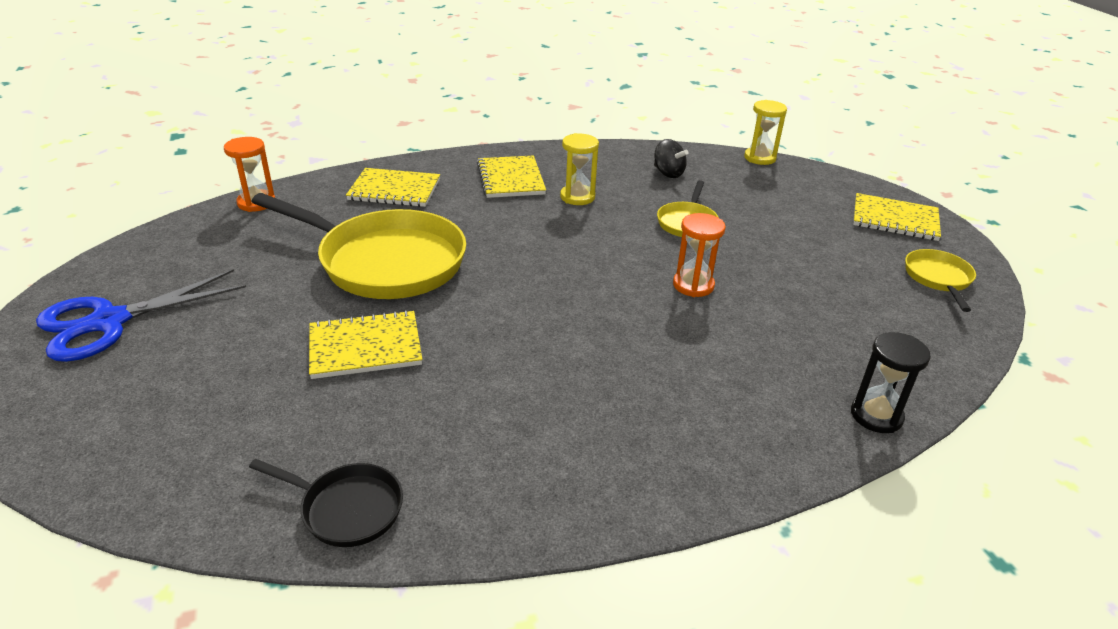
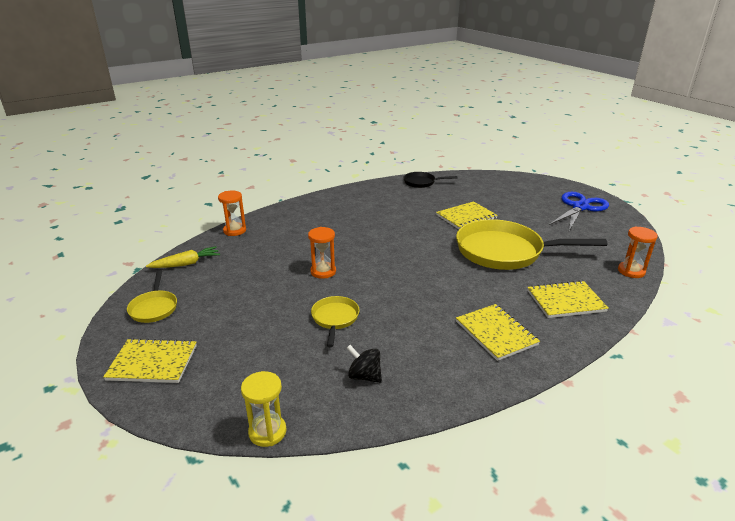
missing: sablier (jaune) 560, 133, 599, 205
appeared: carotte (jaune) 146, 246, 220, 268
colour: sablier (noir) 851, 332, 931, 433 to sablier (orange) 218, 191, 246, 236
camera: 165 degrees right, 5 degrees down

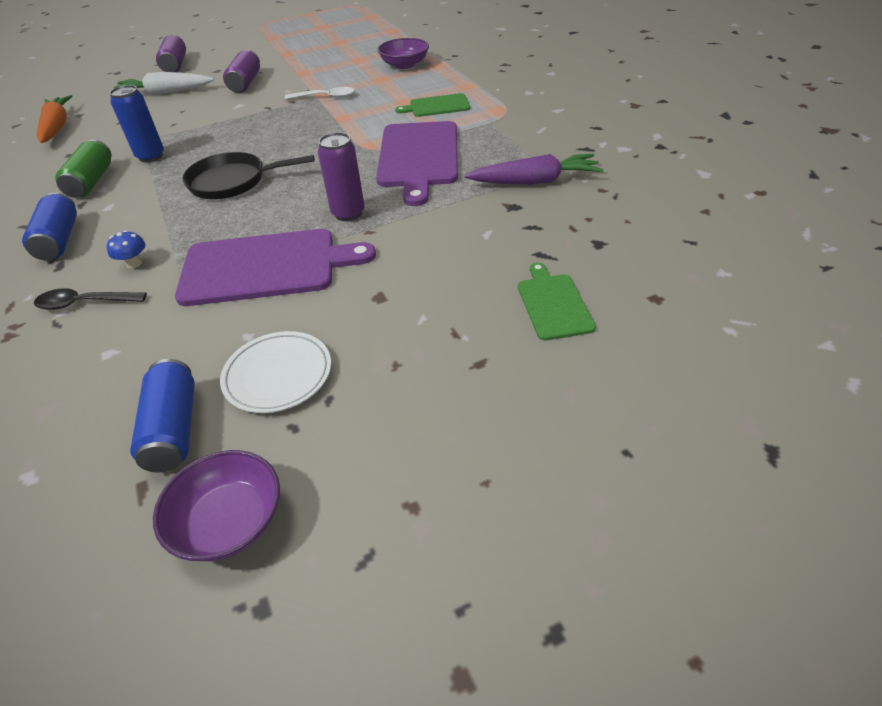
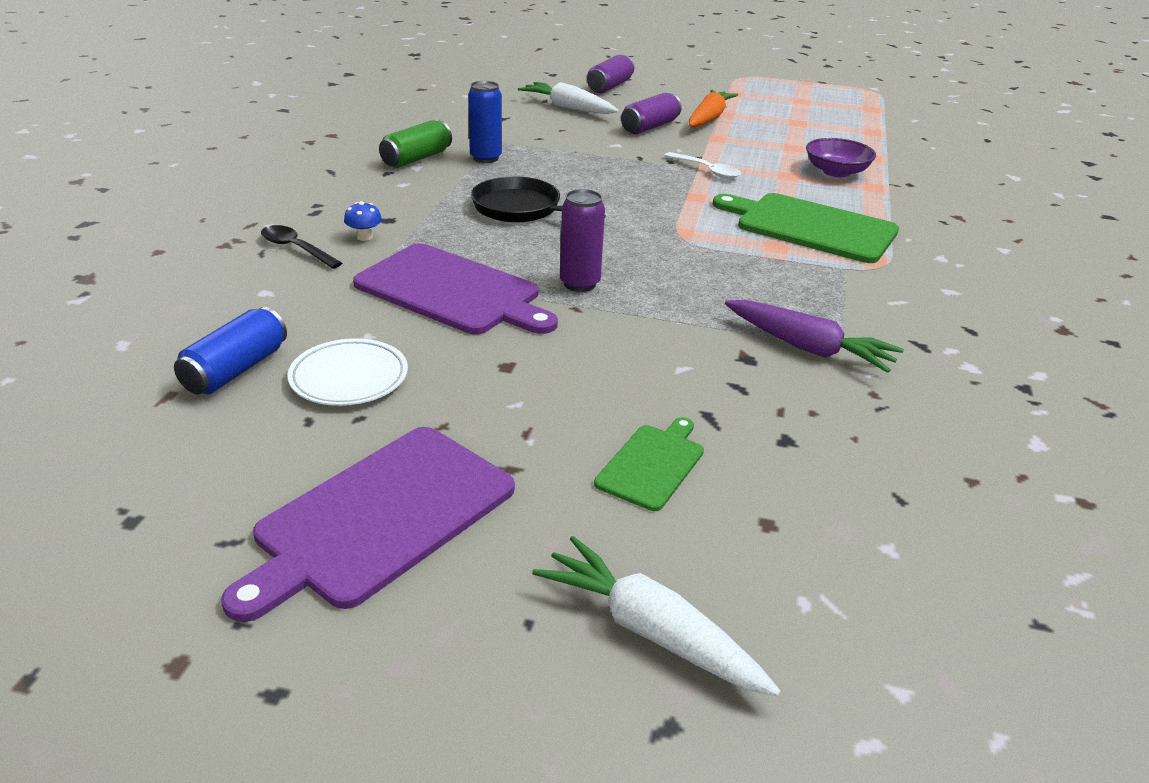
missing: canette (bleu) 22, 192, 77, 260; bol (violet) 153, 450, 280, 561
appeared: carotte (blanc) 532, 536, 781, 696
relocated: planche à découper (violet) 376, 121, 458, 206 to 221, 427, 515, 622; carotte (orange) 37, 95, 72, 143 to 689, 89, 738, 127
size: planche à découper (vert) 395, 93, 470, 117 = 713, 193, 899, 263 x1.88
camera: 35 degrees right, 10 degrees down

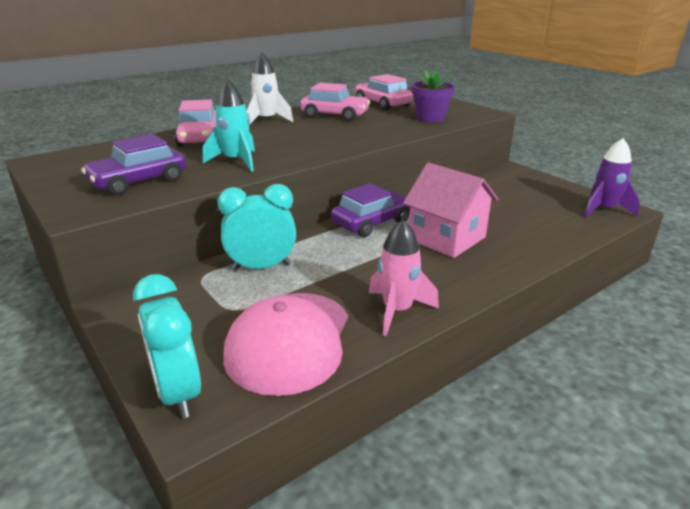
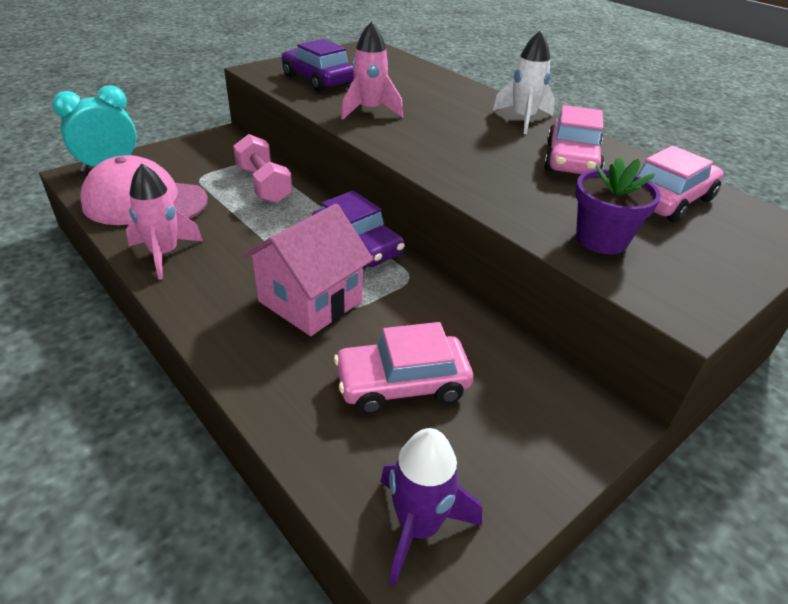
relocated: voiture (rose) 174, 99, 216, 146 to 334, 322, 473, 414
exchanged: réveil (turquoise) 218, 184, 296, 271 to haltère (rose) 233, 134, 292, 203
colour: fusée (turquoise) 203, 79, 255, 172 to fusée (rose) 341, 21, 403, 120
camera: 85 degrees right, 10 degrees up

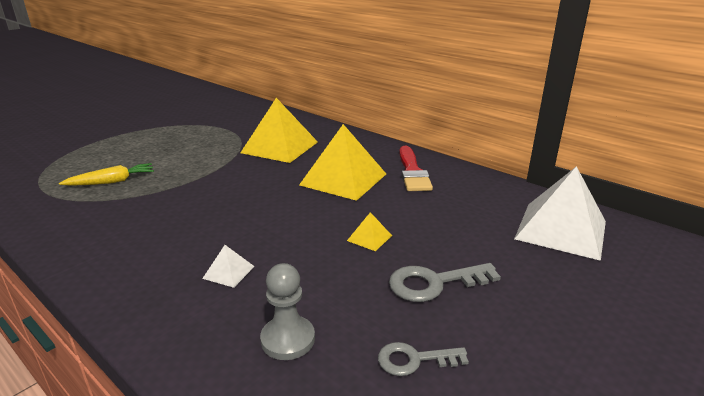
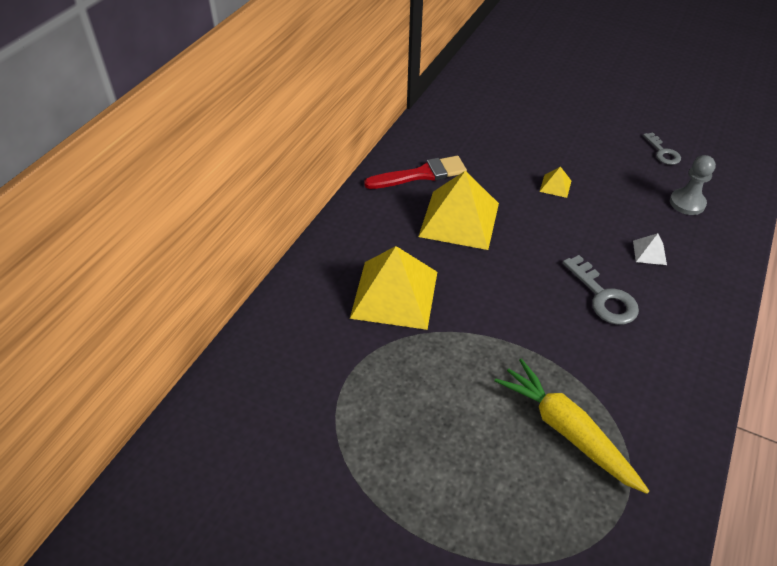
missing: pyramide (blanc) 514, 166, 606, 261
relocated: clé (gris) 389, 263, 501, 302 to 563, 255, 639, 325
size: carotte (jaune) 59, 163, 154, 186 = 495, 358, 649, 494 x1.50
camera: 105 degrees left, 20 degrees up

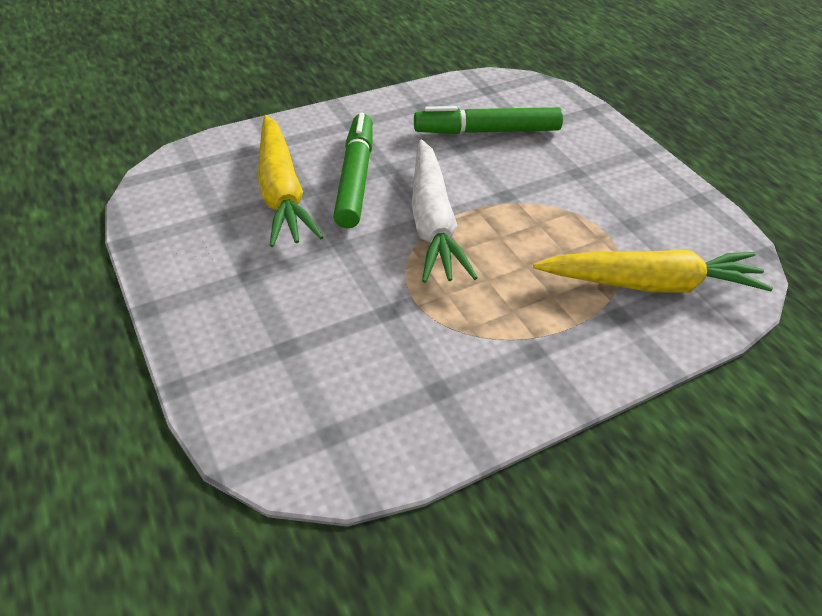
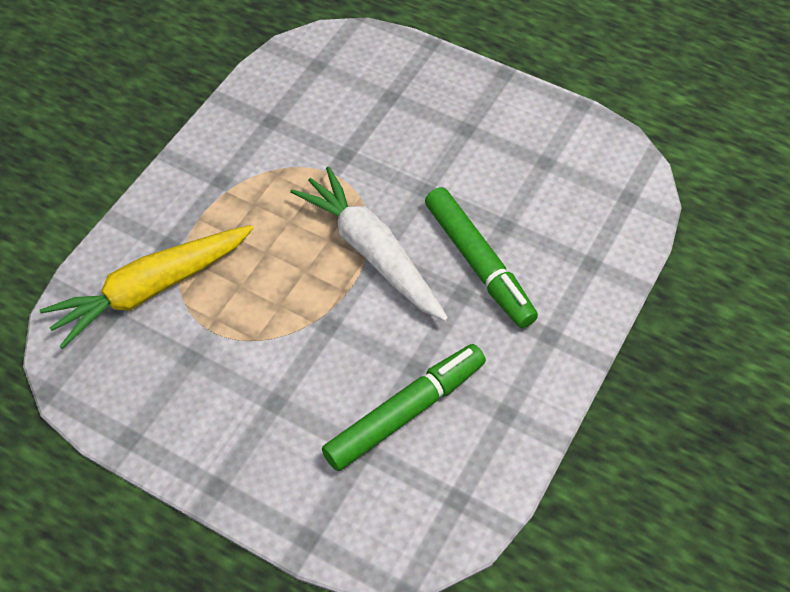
missing: carotte (jaune) 258, 115, 324, 247
camera: 150 degrees right, 10 degrees up

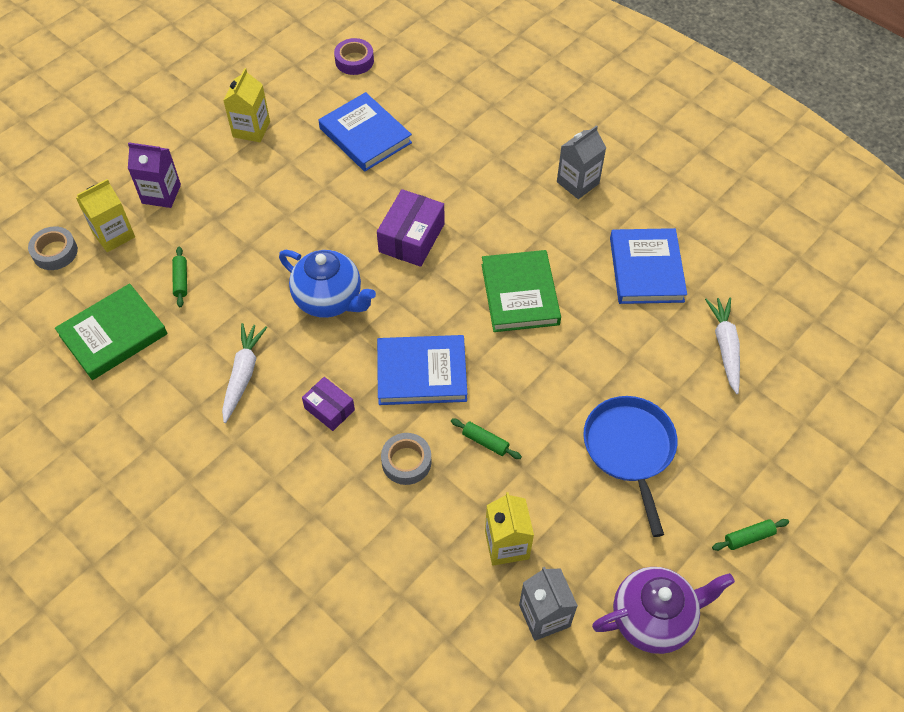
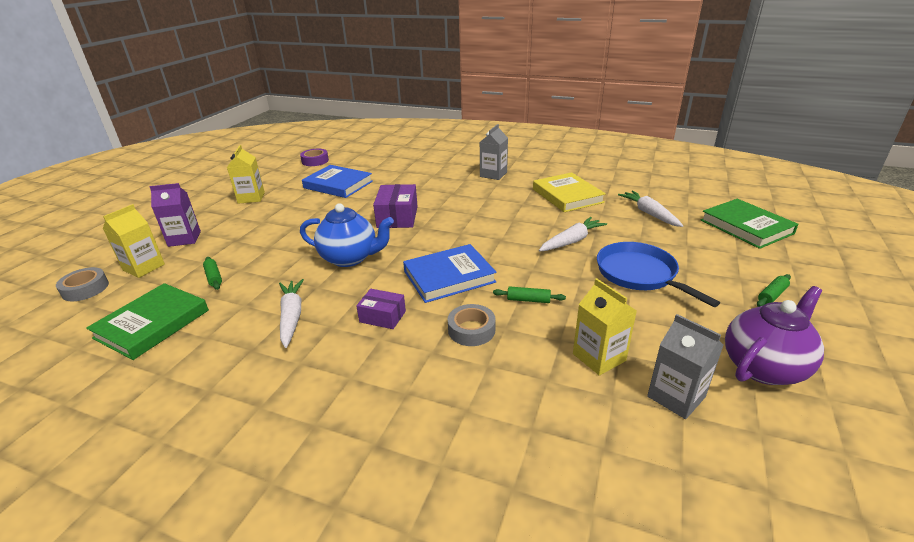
appeared: carotte (blanc) 539, 217, 607, 251
relocated: livre (vert) 482, 250, 561, 332 to 701, 199, 799, 249
colour: livre (bleu) 610, 228, 687, 304 to livre (jaune) 533, 172, 606, 212
camera: 20 degrees left, 25 degrees down

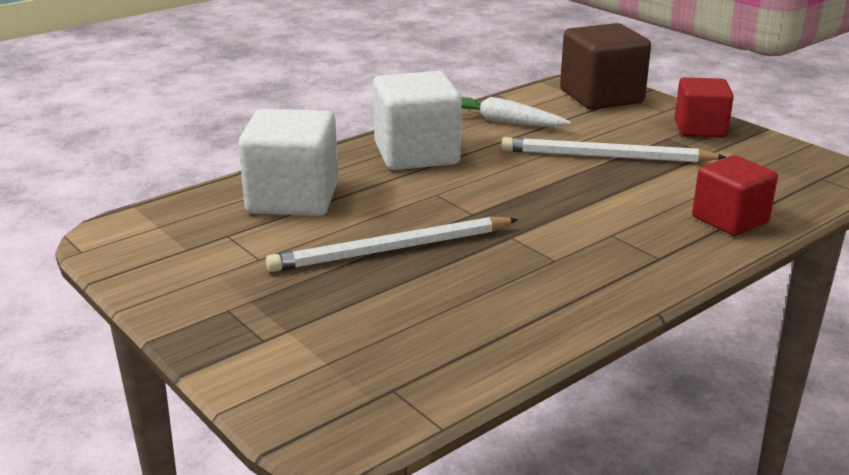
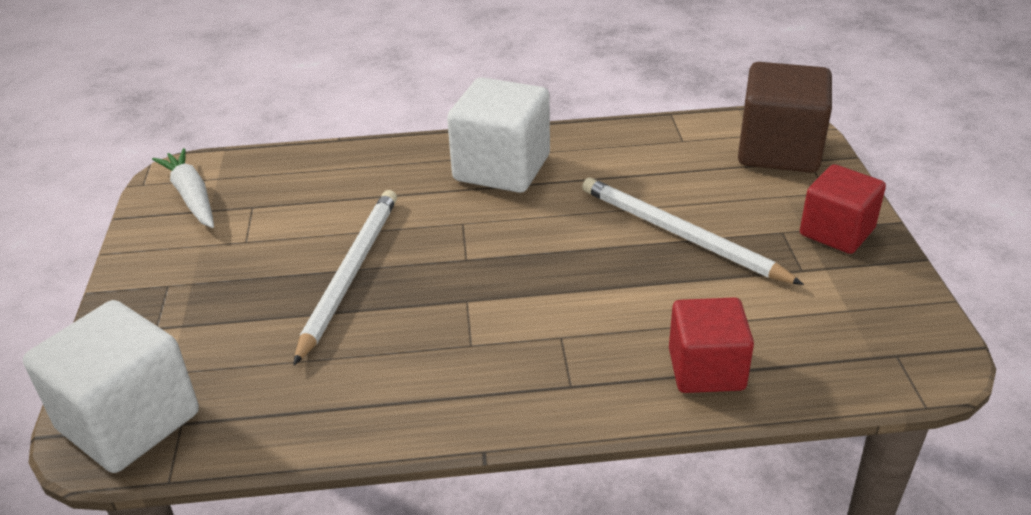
relocated: cube (blanc) 238, 109, 338, 216 to 23, 300, 199, 473; carotte (blanc) 461, 97, 571, 127 to 152, 148, 214, 228
spun: crayon (blanc) 266, 217, 518, 272 = 293, 190, 397, 365 90 degrees clockwise
camera: 35 degrees right, 10 degrees up

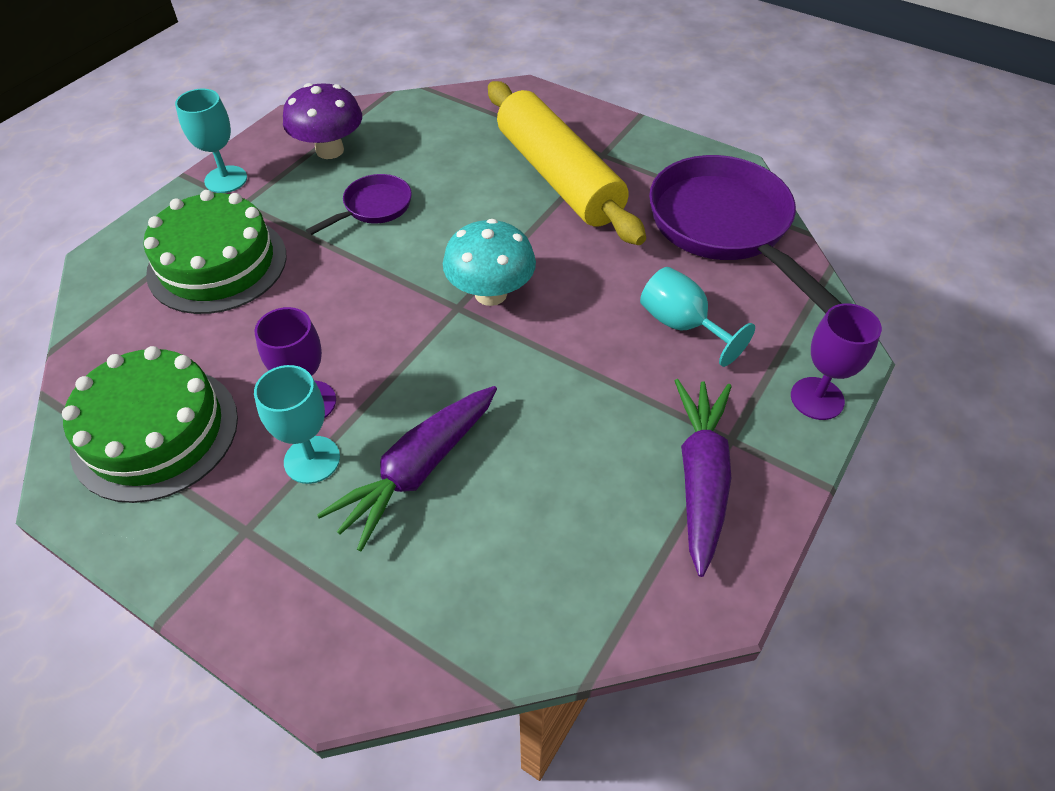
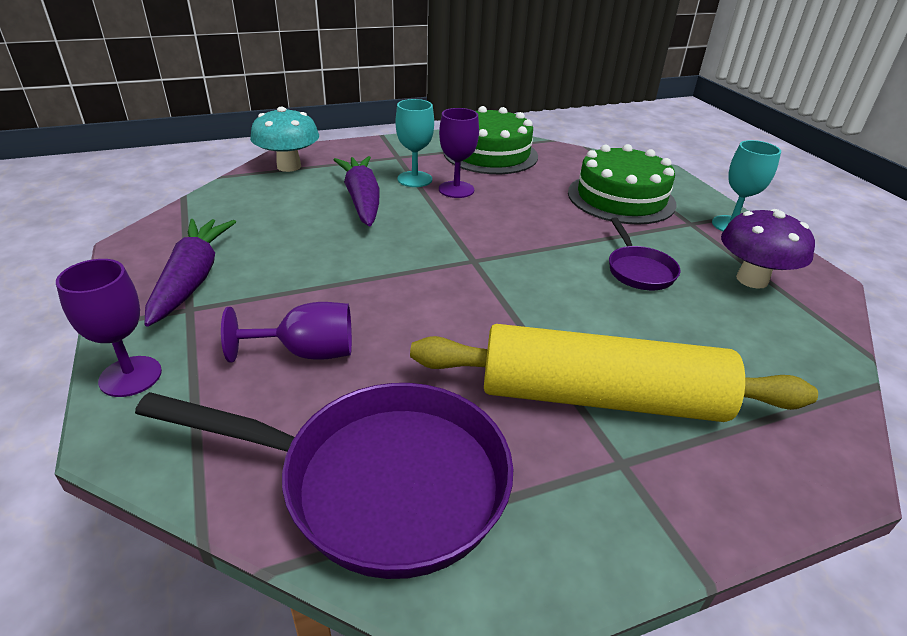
relocated: champignon (turquoise) 443, 219, 536, 306 to 250, 107, 319, 172
colour: verre à pied (turquoise) 640, 267, 755, 367 to verre à pied (violet) 221, 302, 352, 363
spun: carotte (violet) 675, 379, 732, 577 = 144, 219, 236, 327 135 degrees counterclockwise
camera: 125 degrees right, 15 degrees down

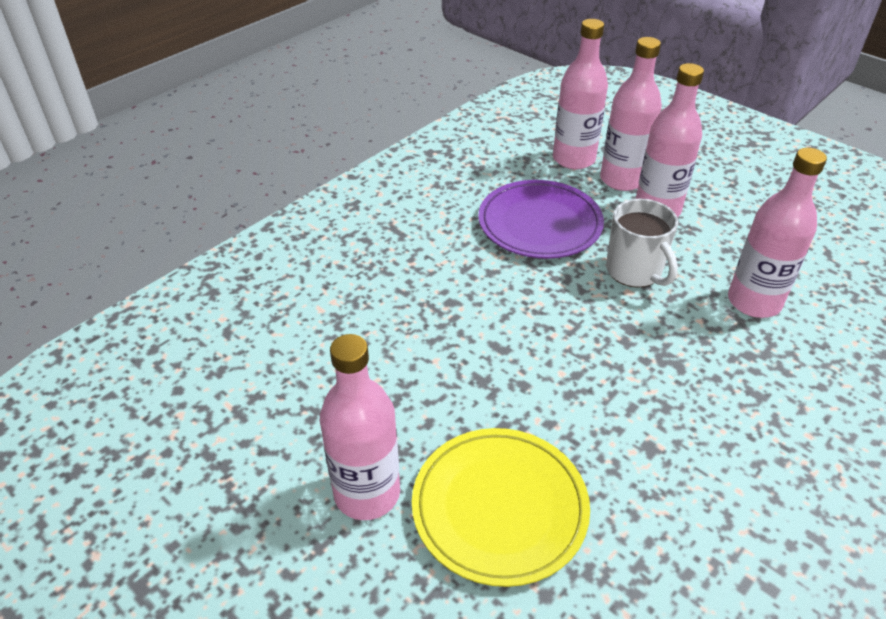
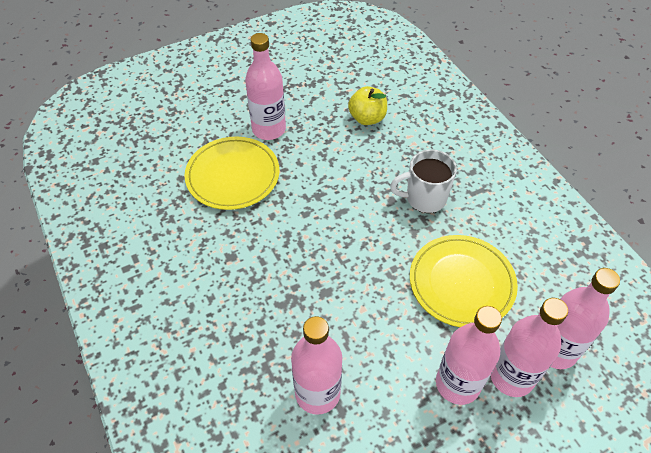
appeared: pomme (jaune) 348, 86, 387, 125
relocated: tasse (blanc) 606, 199, 678, 288 to 390, 149, 457, 213
colour: assiette (violet) 478, 180, 604, 259 to assiette (jaune) 410, 235, 518, 327
camera: 110 degrees right, 10 degrees up

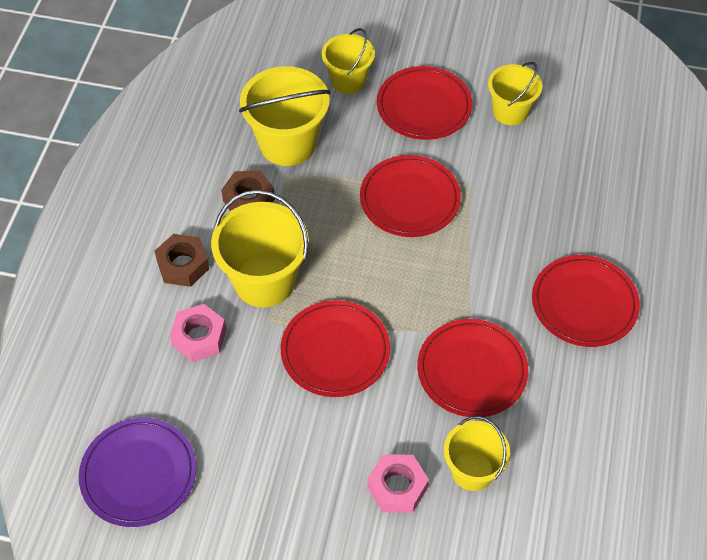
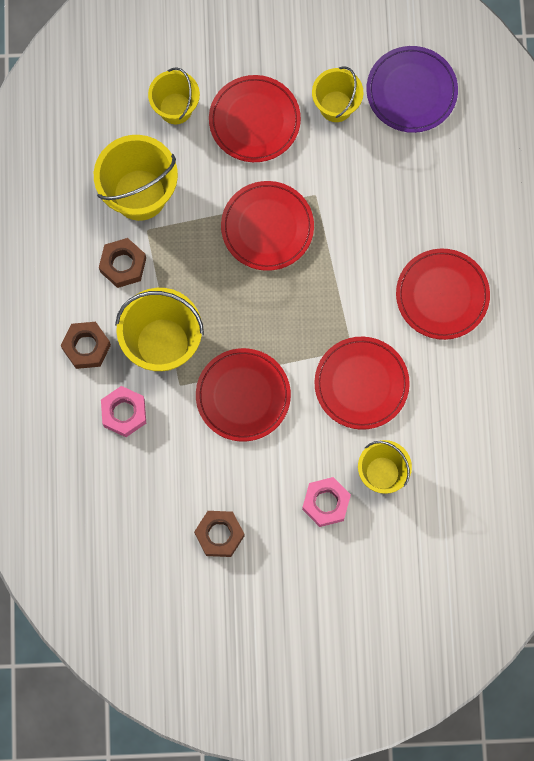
appeared: écrou (marron) 194, 511, 245, 557
relocated: assiette (violet) 79, 418, 196, 527 to 366, 46, 458, 133
camera: 15 degrees left, 20 degrees up

